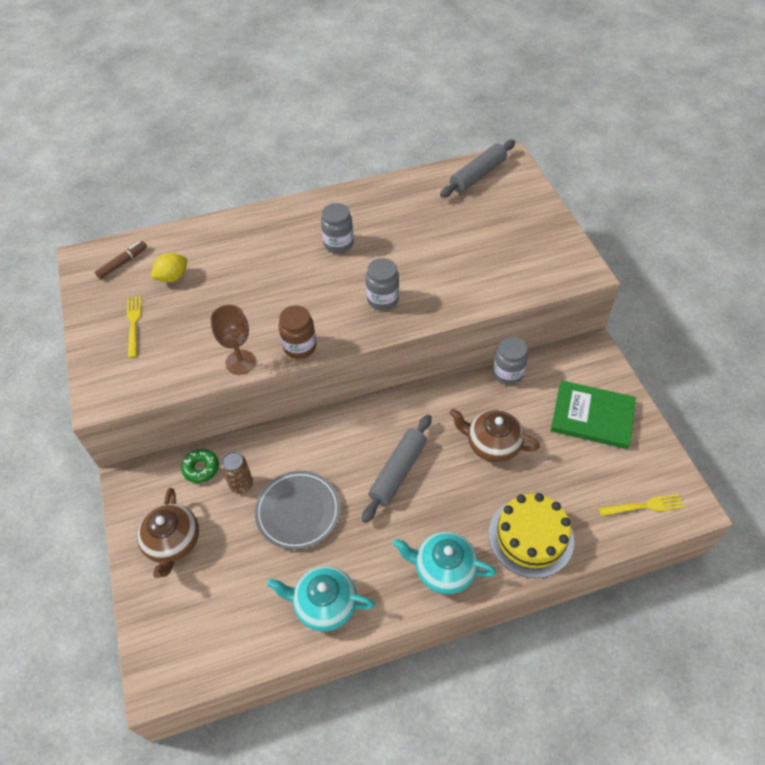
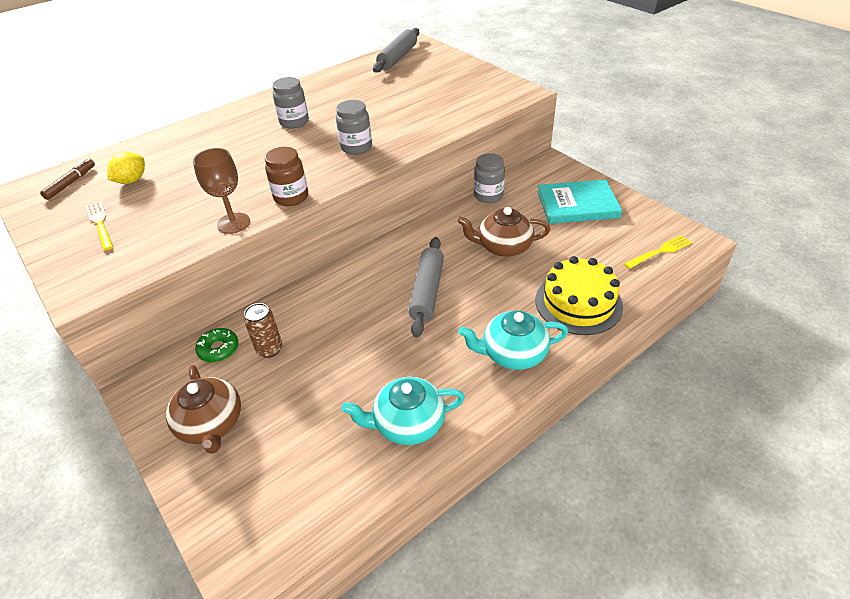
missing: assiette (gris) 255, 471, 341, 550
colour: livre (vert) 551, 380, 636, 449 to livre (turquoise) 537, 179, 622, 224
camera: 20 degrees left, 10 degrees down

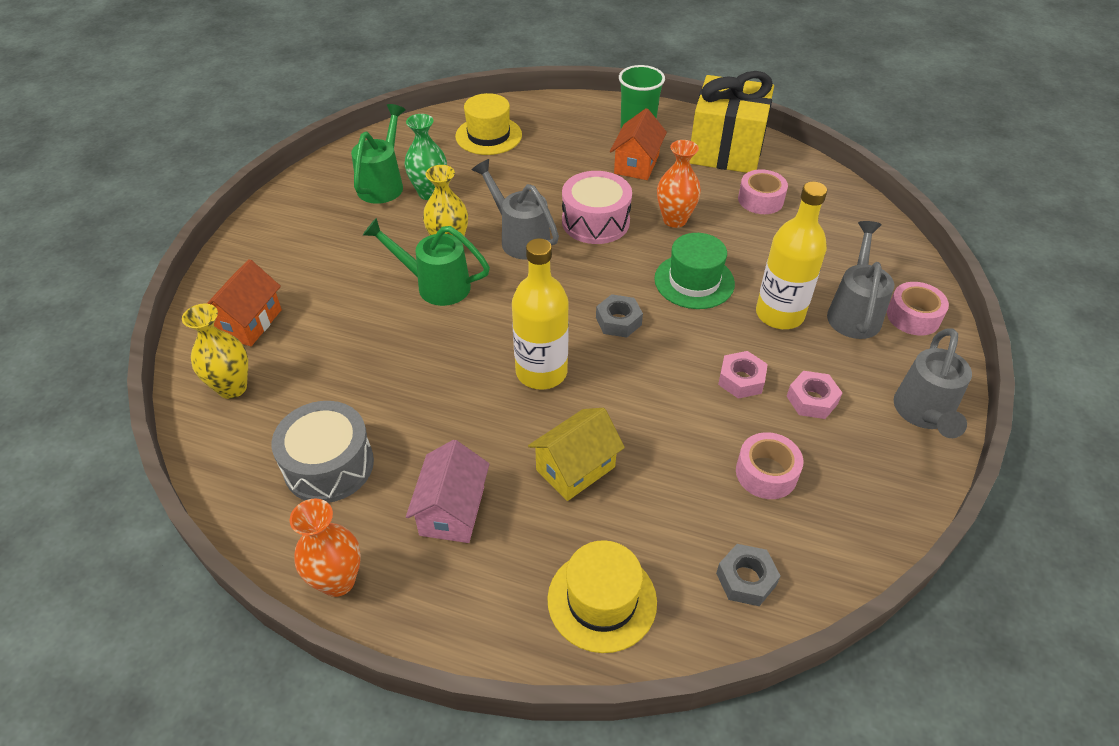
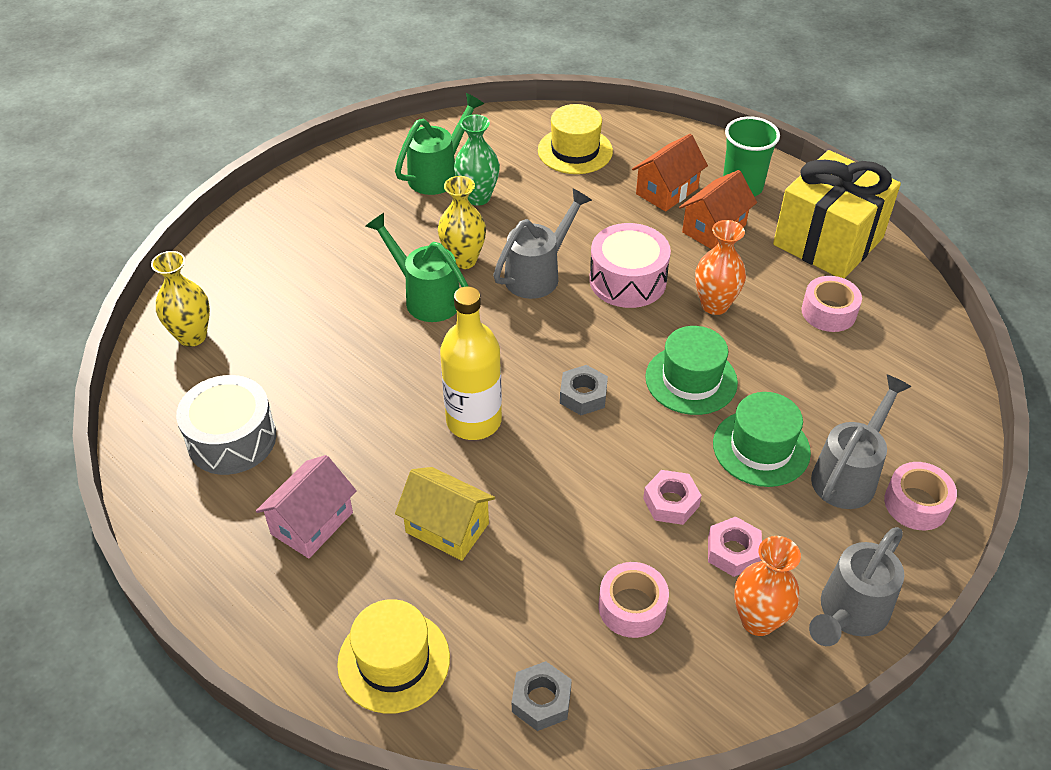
relocated: maison (orange) 207, 259, 282, 346 to 632, 134, 708, 212; vase (orange) 290, 499, 361, 597 to 734, 536, 801, 636
exchanged: bouteille (jaune) 756, 181, 827, 329 to chapeau (vert) 713, 392, 811, 487
spun: maison (jaune) 528, 408, 625, 501 = 395, 467, 495, 561 45 degrees clockwise; arrosoir (gris) 472, 159, 559, 260 = 493, 188, 592, 299 60 degrees clockwise
camera: 25 degrees right, 0 degrees up

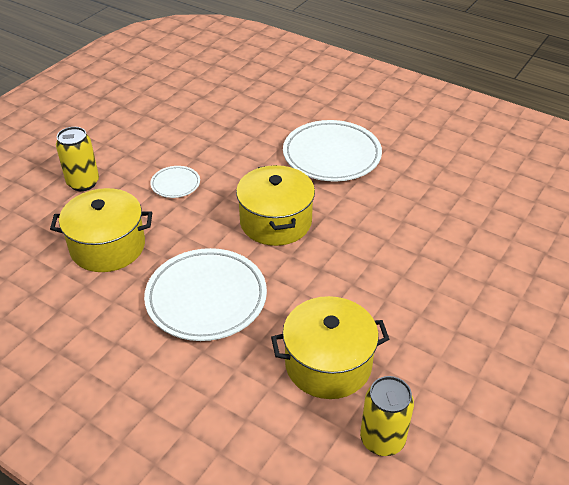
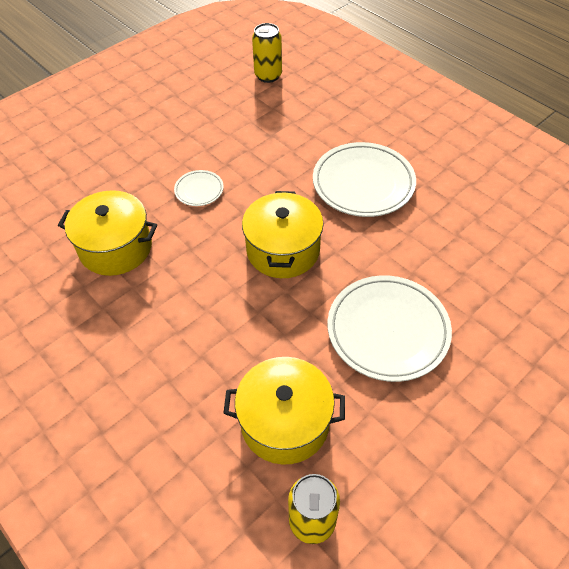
relocated: canette (jaune) 56, 127, 99, 191 to 252, 23, 282, 83; assiette (blanc) 144, 248, 267, 341 to 327, 275, 452, 382
camera: 15 degrees right, 10 degrees up

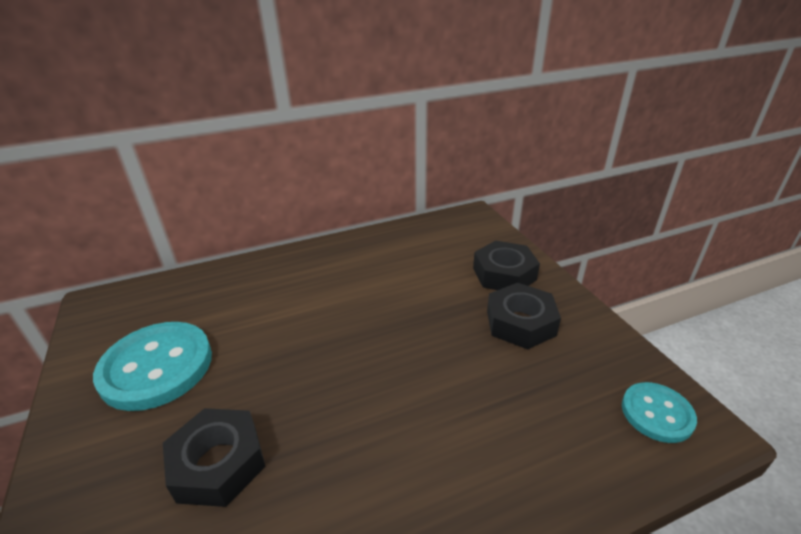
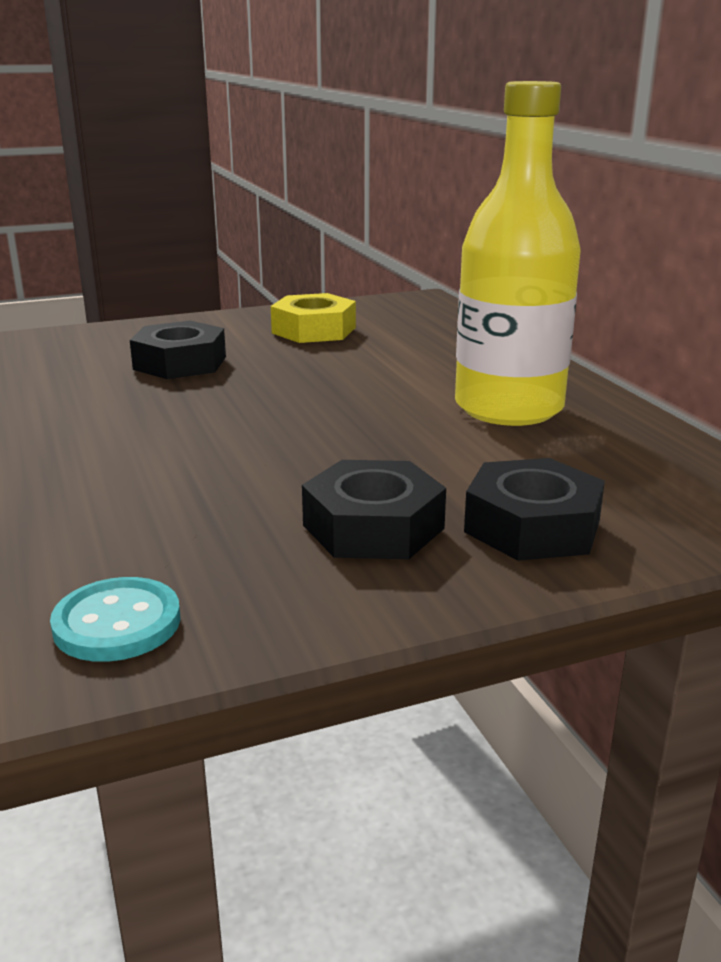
appeared: bouteille (jaune) 455, 81, 581, 426
exchanged: bouton (turquoise) 93, 322, 212, 411 to écrou (jaune) 271, 293, 356, 343
camera: 90 degrees right, 10 degrees down

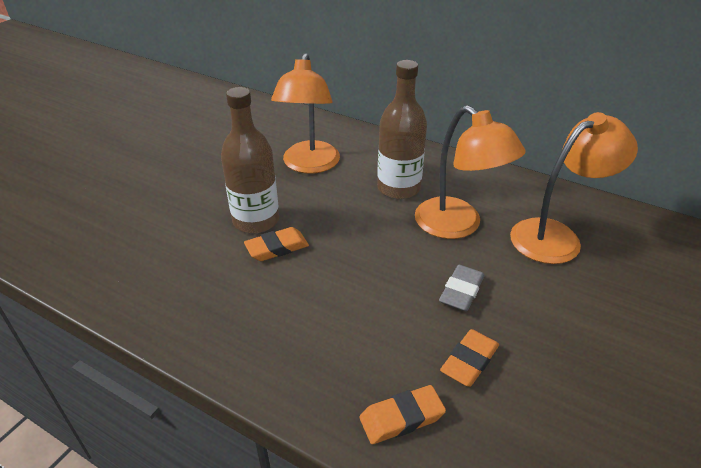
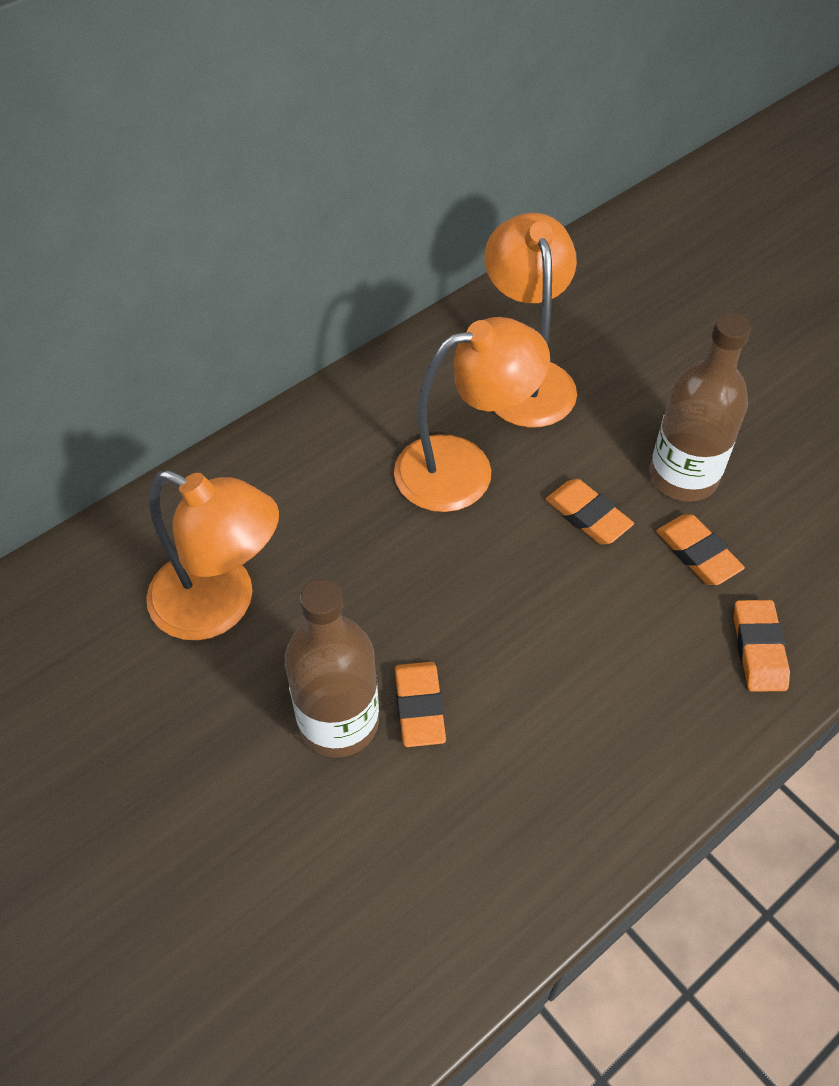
relocated: bouteille (marron) 377, 60, 427, 199 to 650, 313, 751, 502
colour: gomme (gris) 439, 265, 484, 311 to gomme (orange) 546, 479, 634, 544
camera: 70 degrees left, 15 degrees up

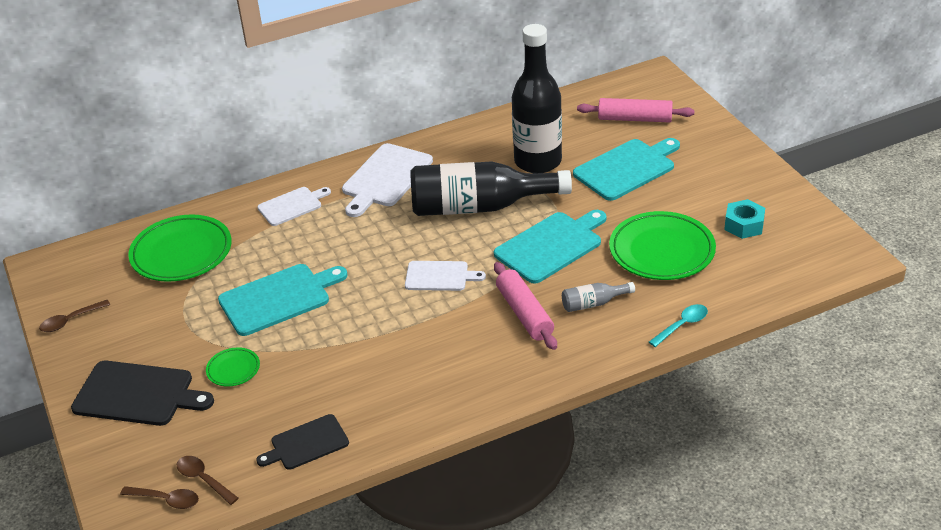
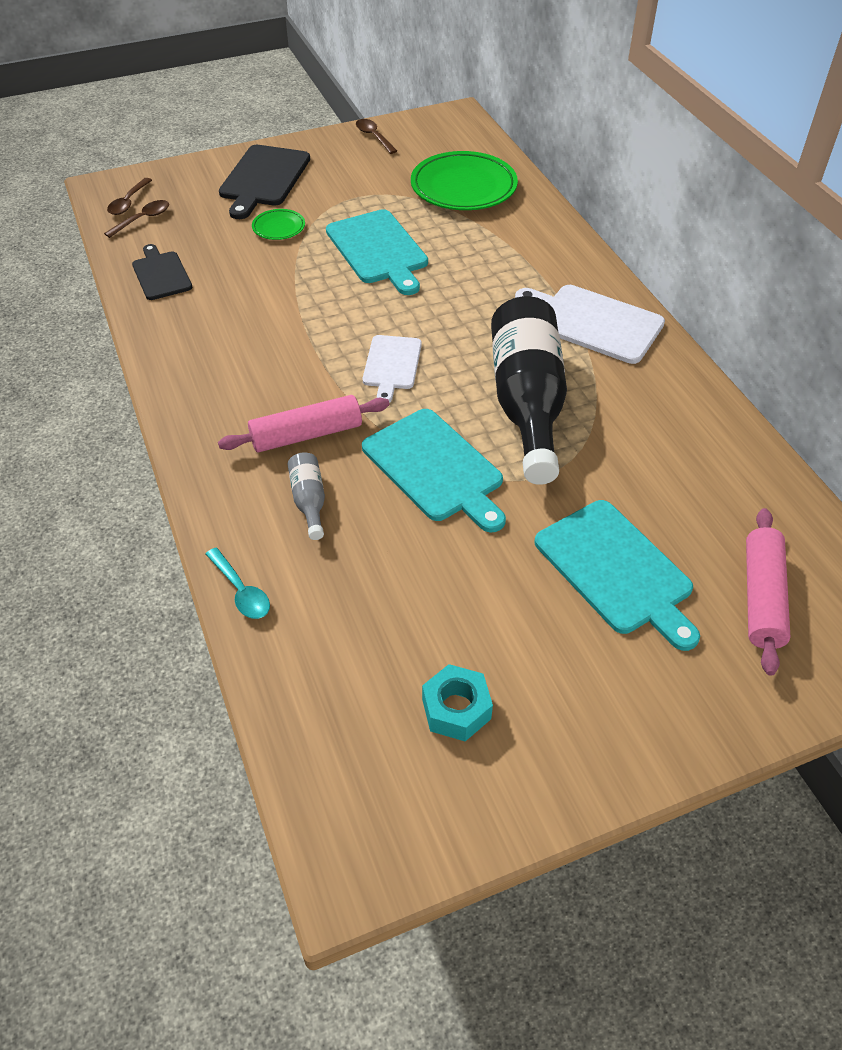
missing: planche à découper (blanc) 257, 187, 331, 226; bouteille (noir) 512, 24, 562, 173; assiette (vert) 609, 211, 716, 280
camera: 90 degrees right, 10 degrees up

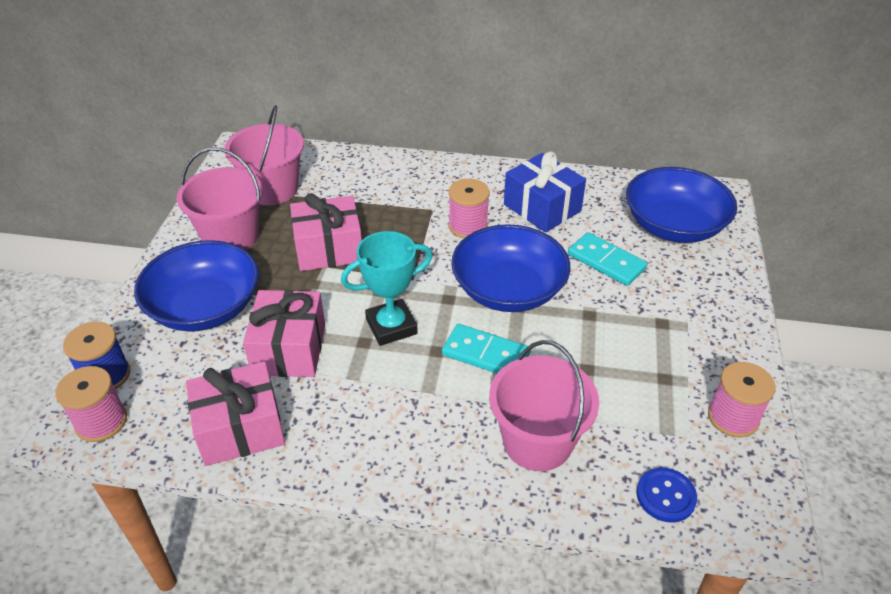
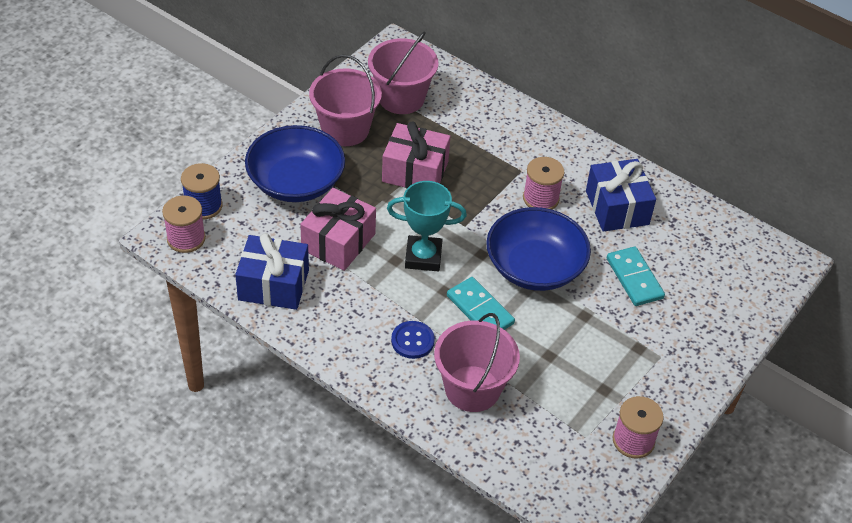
missing: bol (bleu) 626, 167, 737, 243
relocated: bouton (bleu) 637, 467, 697, 523 to 391, 321, 435, 359
colour: cadeau (rose) 186, 361, 285, 466 to cadeau (bleu) 235, 233, 309, 310
camera: 25 degrees right, 5 degrees up

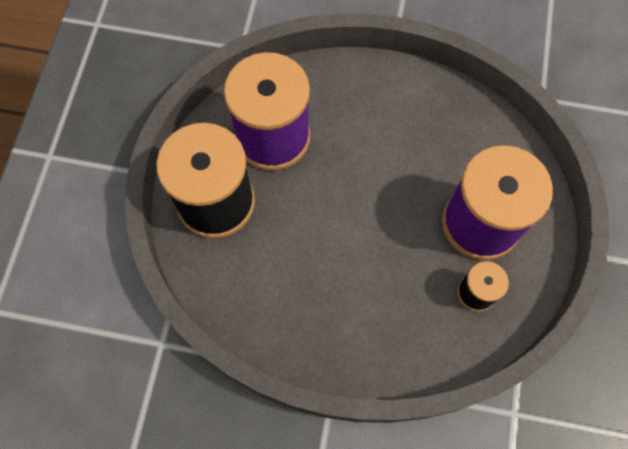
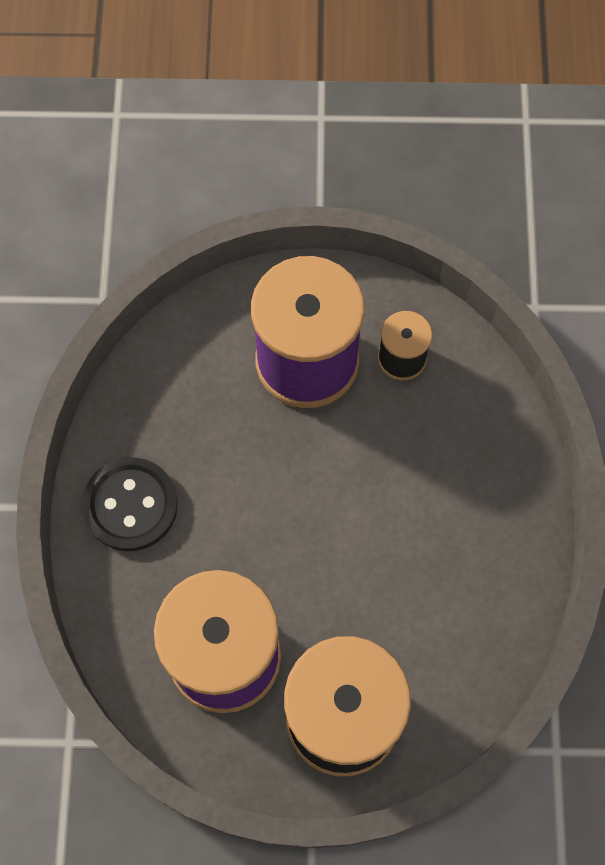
appeared: bouton (noir) 82, 457, 178, 551
camera: 100 degrees left, 0 degrees up

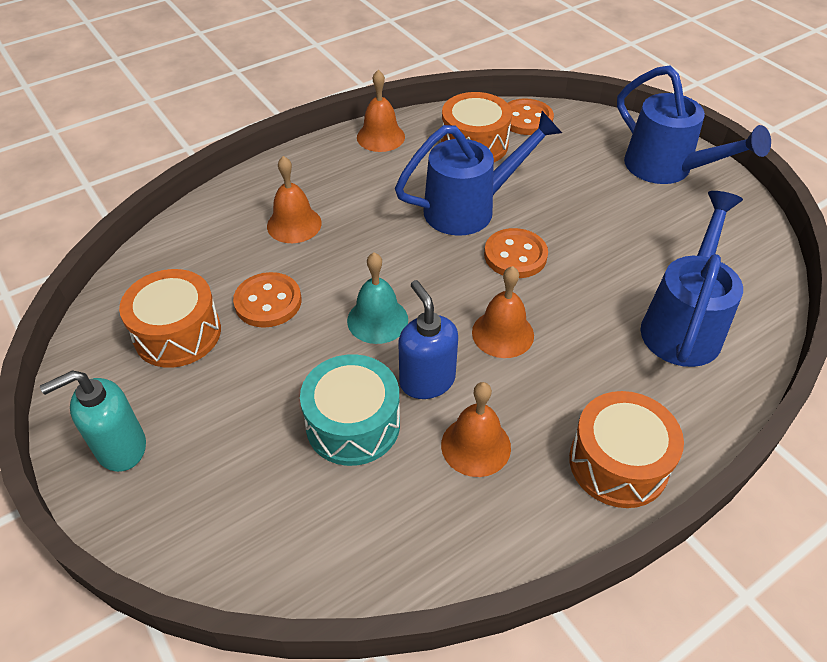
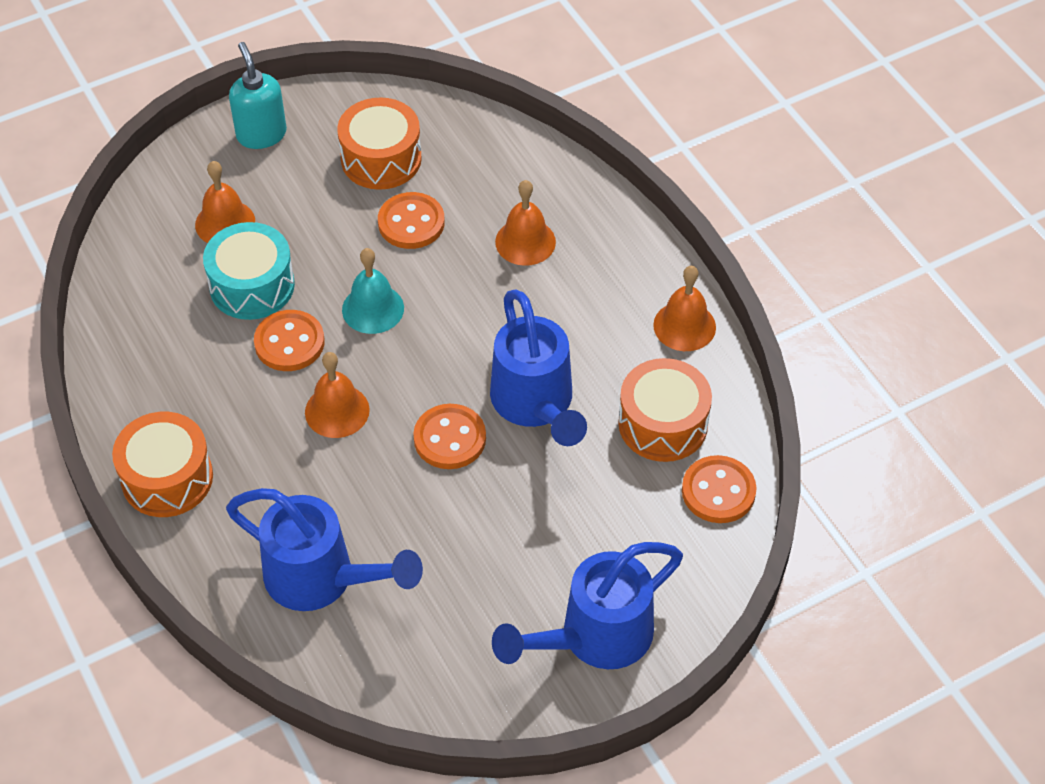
relocated: cloche (orange) 441, 382, 511, 477 to 195, 161, 255, 243
exchanged: distributeur de savon (bleu) 399, 280, 458, 399 to bouton (orange) 254, 310, 325, 371
camera: 95 degrees right, 5 degrees up

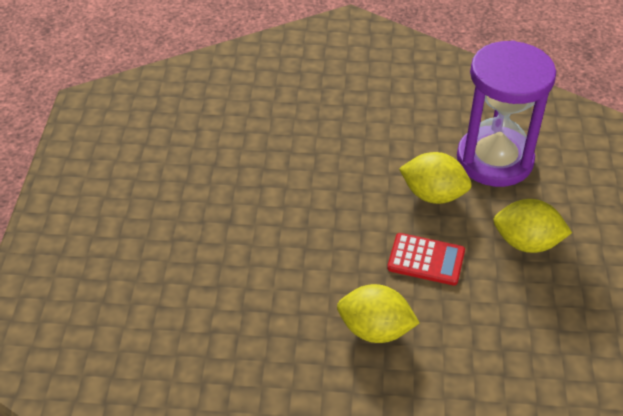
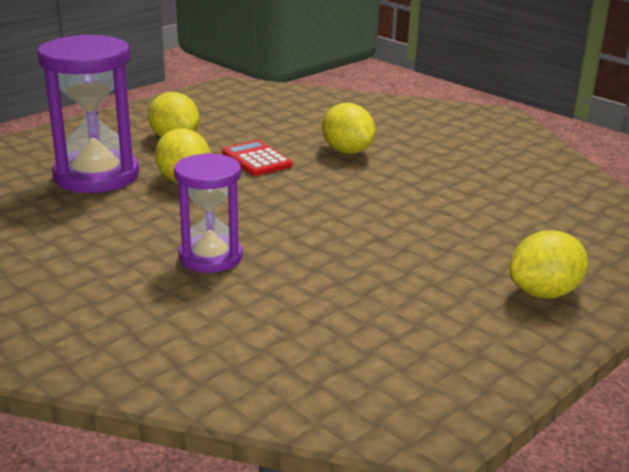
appeared: sablier (violet) 174, 153, 243, 273; citron (jaune) 510, 230, 588, 299
camera: 140 degrees left, 20 degrees down

